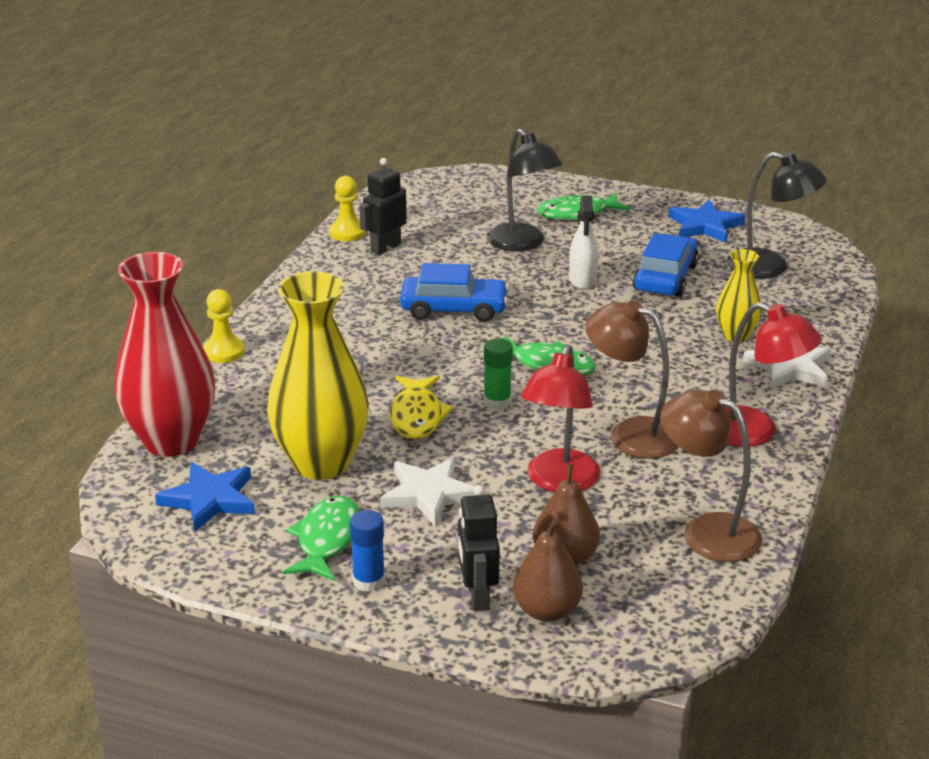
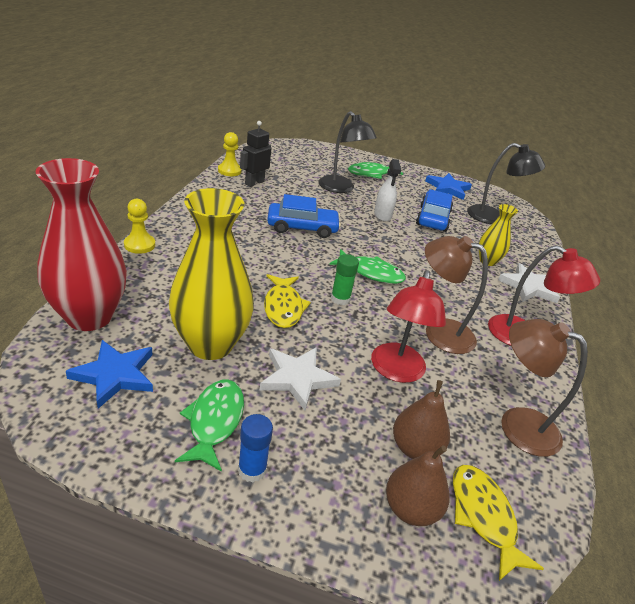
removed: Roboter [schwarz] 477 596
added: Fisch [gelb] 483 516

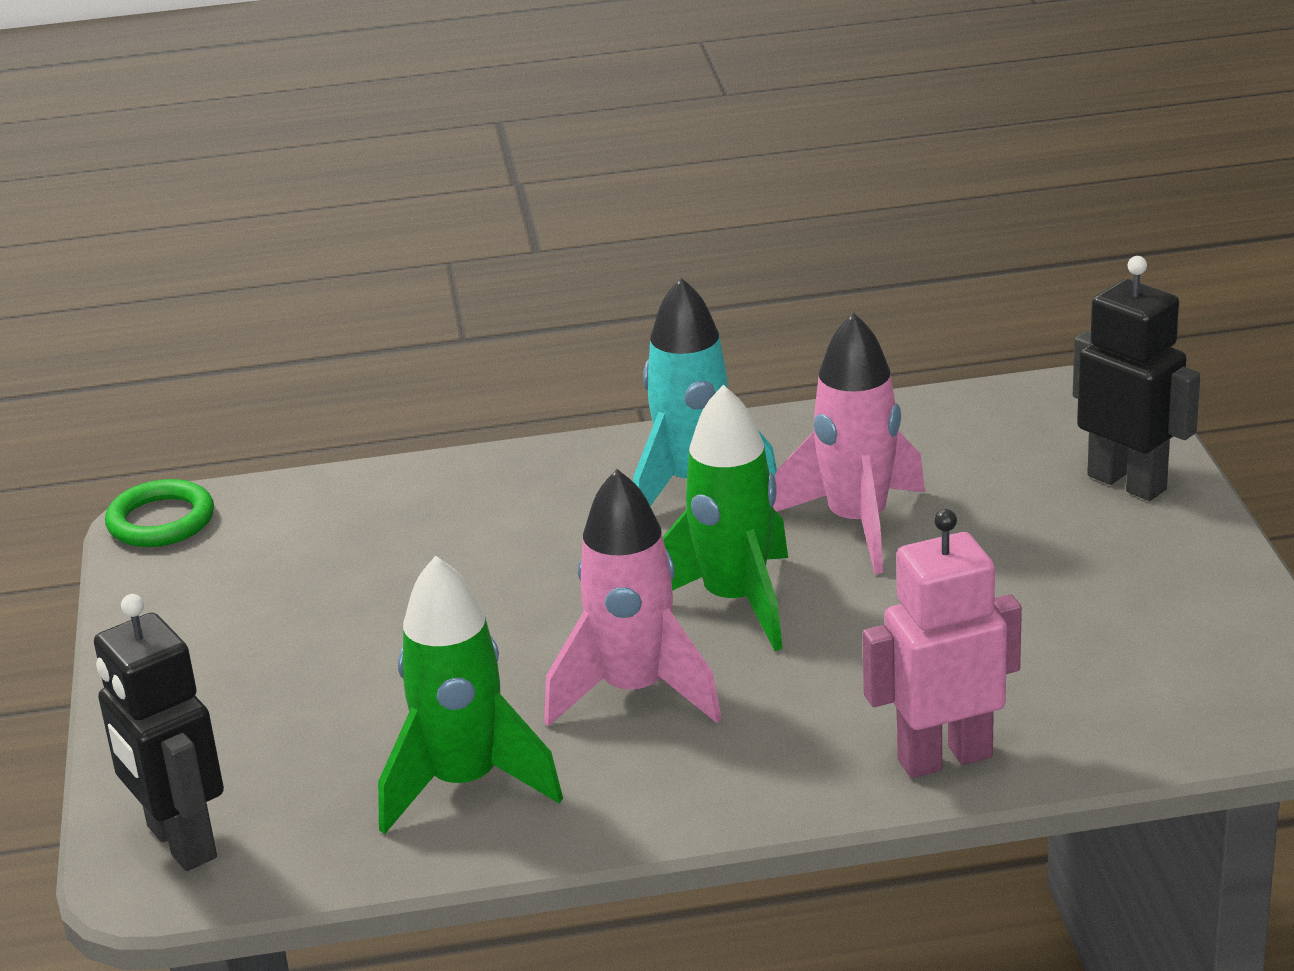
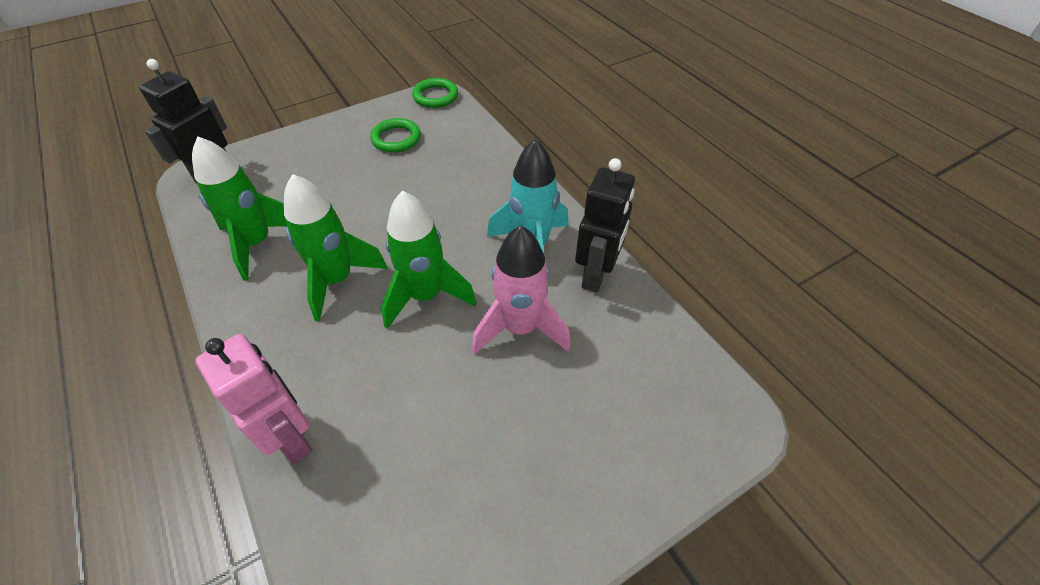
added: Ring [grün] 396 138
moved: Roboter [schwarz] 1127 482 to 596 275
recoloured: Rakete [rosa] 634 692 to Rakete [grün] 337 280

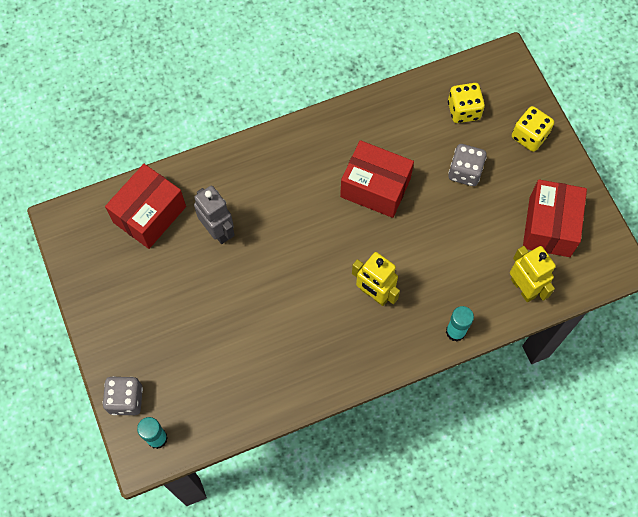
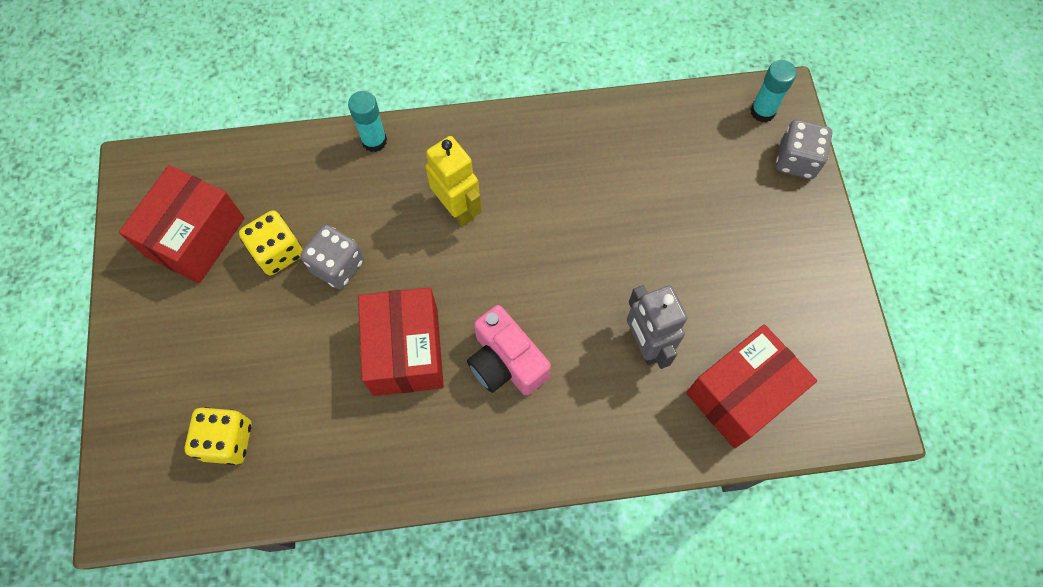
removed: Roboter [gelb] 523 288
added: Kamera [rosa] 506 362
moved: Spielwürfel [gelb] 529 136 to 278 252; Spielwürfel [grau] 465 172 to 337 266
turned: Schachtel [rot] 375 188 = 405 351 45 degrees clockwise

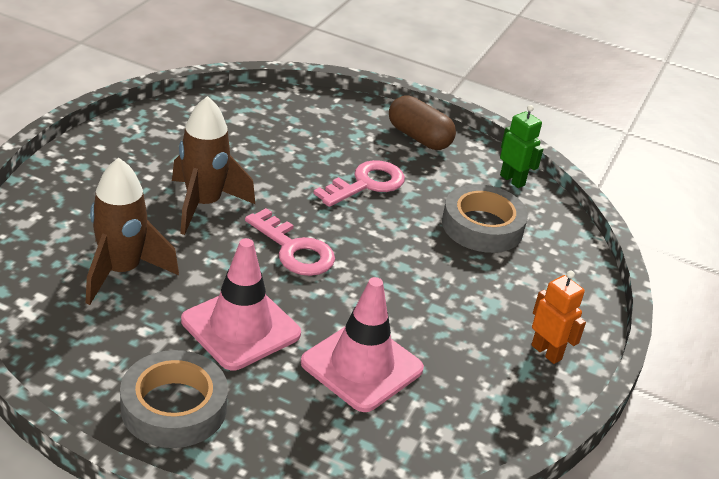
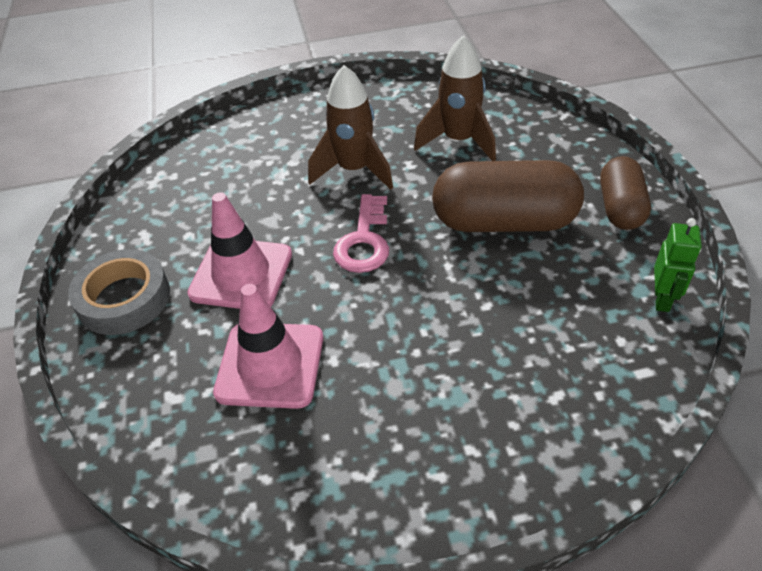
removed: Klebeband [grau] 482 226; Roboter [orange] 546 352
moved: Rakete [braun] 121 272 to 458 141
replaced: Schlüssel [rosa] 366 184 to Kapsel [braun] 504 222

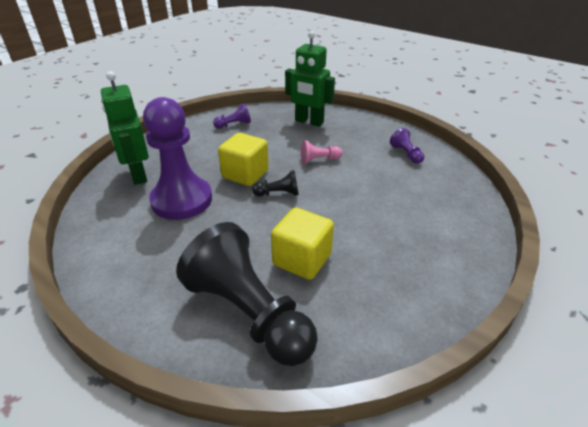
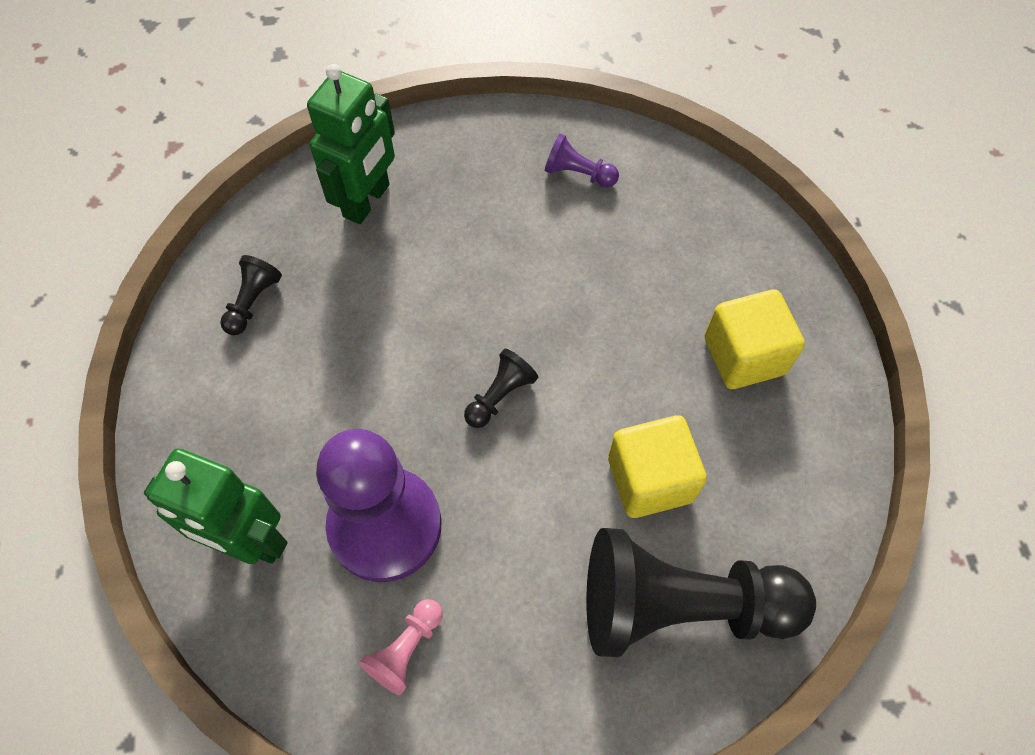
moved: Bauer [rosa] 319 160 to 406 649; Kubus [gelb] 245 174 to 744 356
recoloured: Bauer [lila] 234 125 to Bauer [schwarz] 253 302
turned: Roboter [grün] 309 122 = 367 201 45 degrees counterclockwise

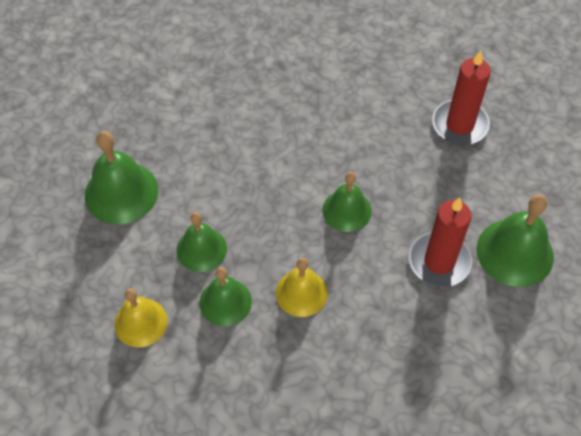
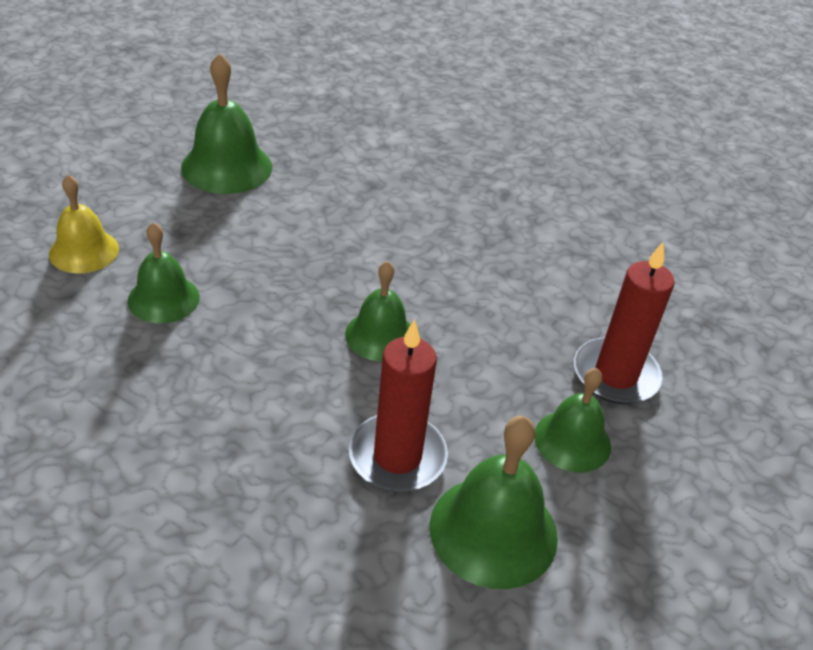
removed: Glocke [gelb] 301 293
moved: Glocke [grün] 201 249 to 572 441

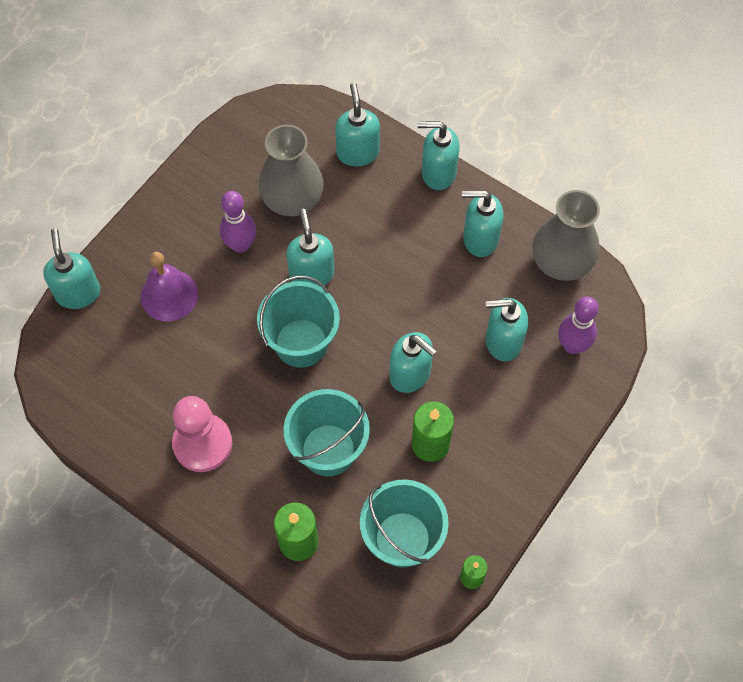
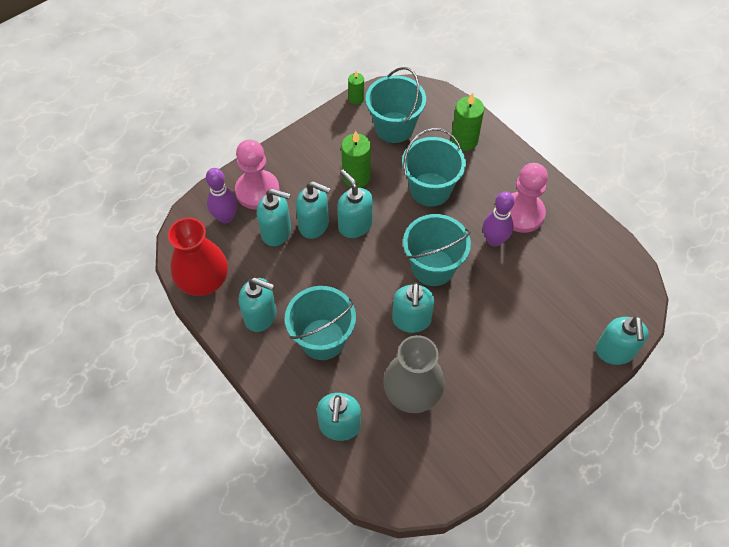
removed: Glocke [lila] 169 295
added: Bauer [rosa] 257 191; Eimer [türkis] 322 339
moved: Seifenspender [türkis] 438 173 to 314 225; Bowlingkegel [lila] 240 245 to 494 240
recoloured: Vase [grau] 561 262 to Vase [rot] 204 280

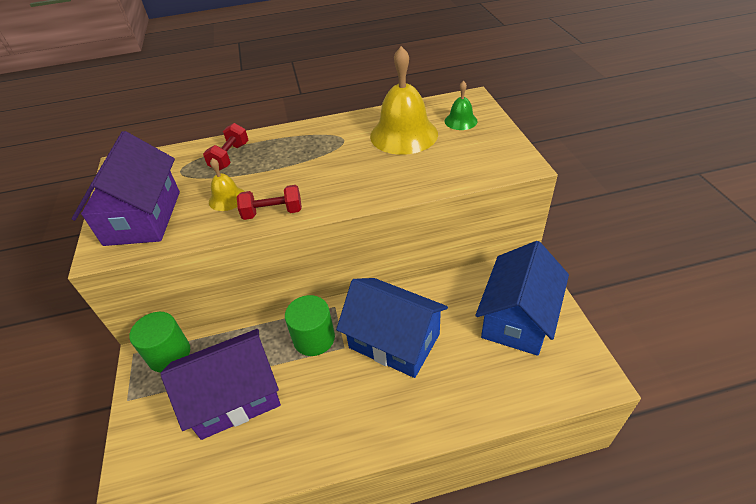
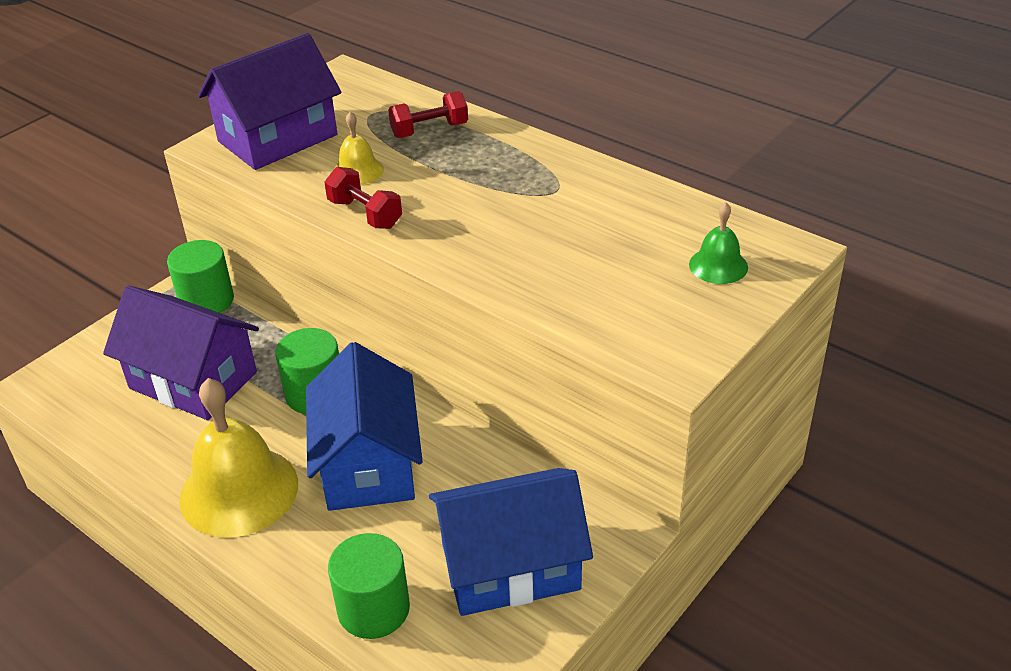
added: Vollzylinder [grün] 373 609
moved: Glocke [gelb] 404 134 to 239 491

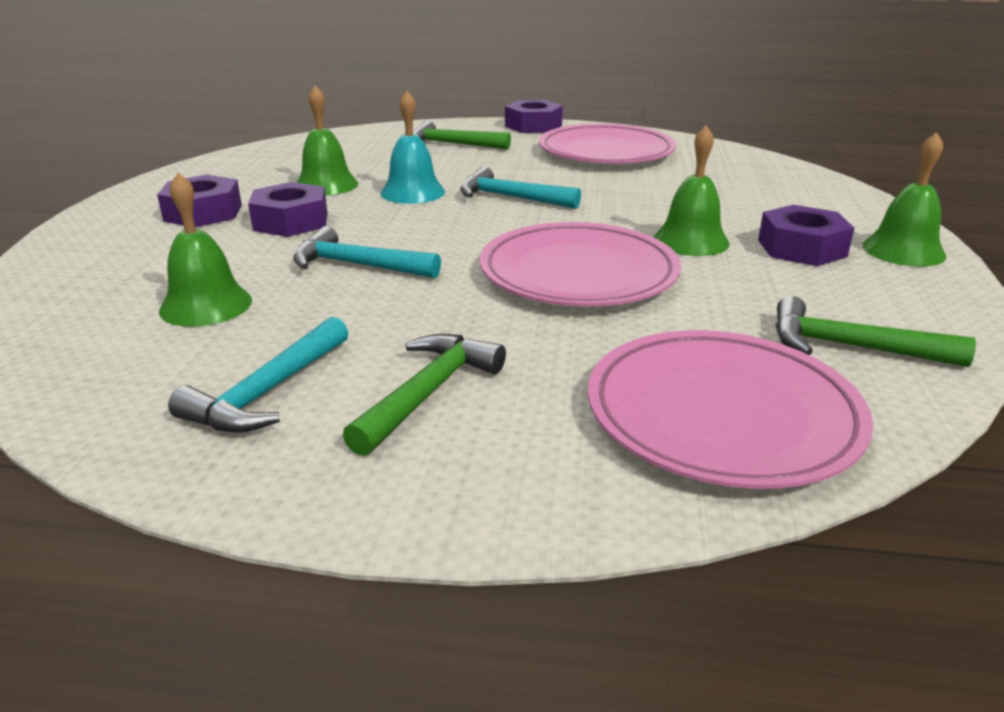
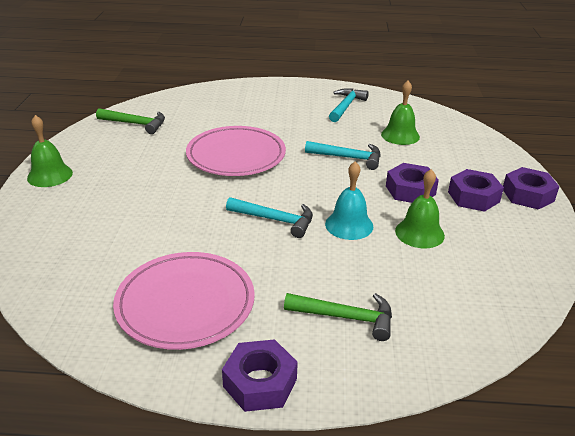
removed: Hammer [grün] 427 393; Teller [rosa] 722 415; Glocke [grün] 691 241
moved: Sechskantmutter [lila] 801 248 to 528 195

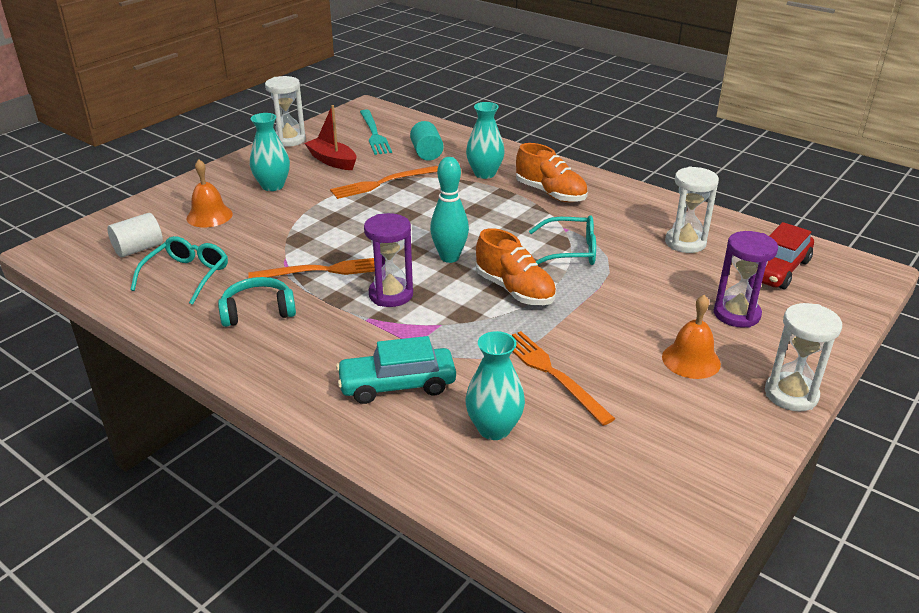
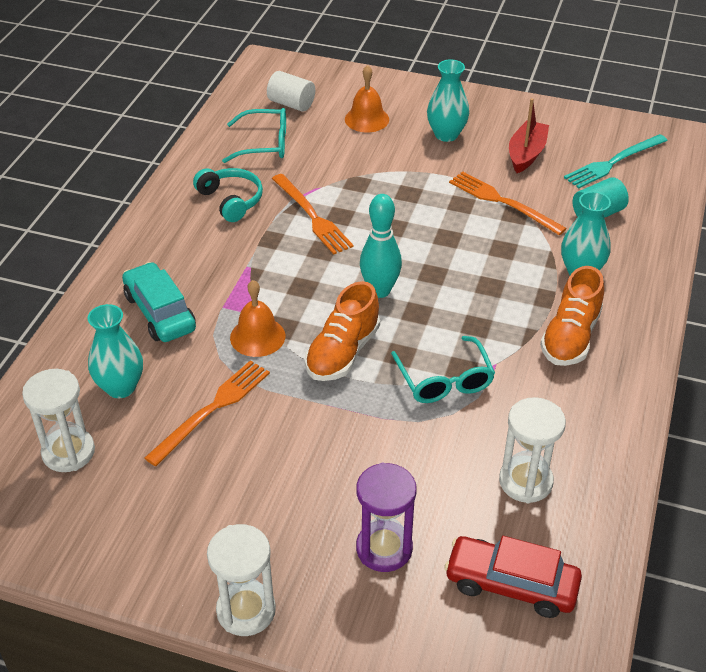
removed: Sanduhr [lila] 391 294
moved: Sanduhr [weiß] 289 140 to 68 452; Glocke [orange] 691 360 to 257 336

